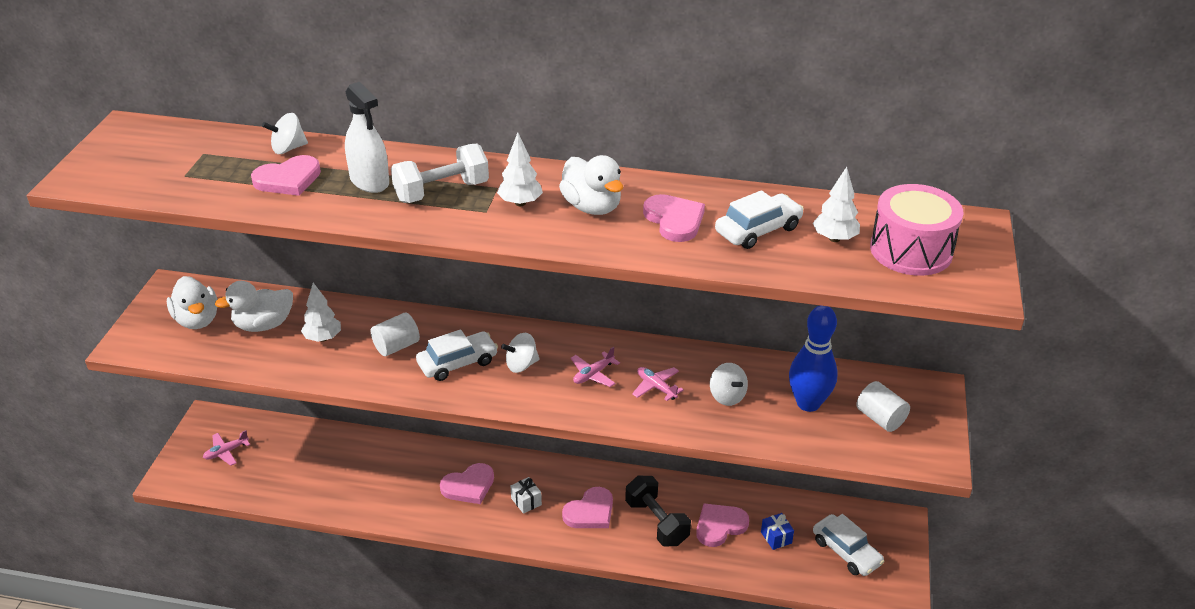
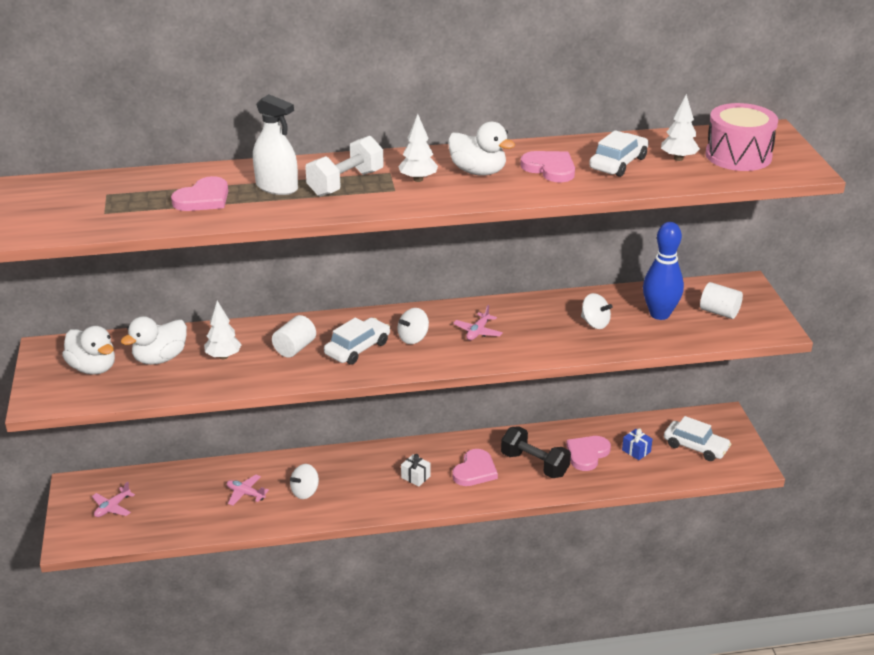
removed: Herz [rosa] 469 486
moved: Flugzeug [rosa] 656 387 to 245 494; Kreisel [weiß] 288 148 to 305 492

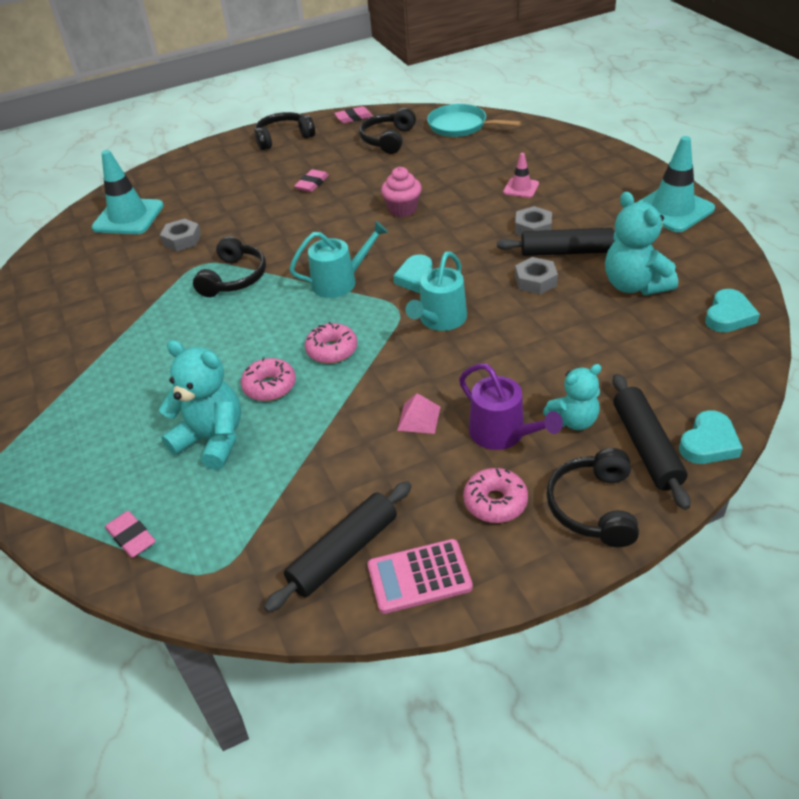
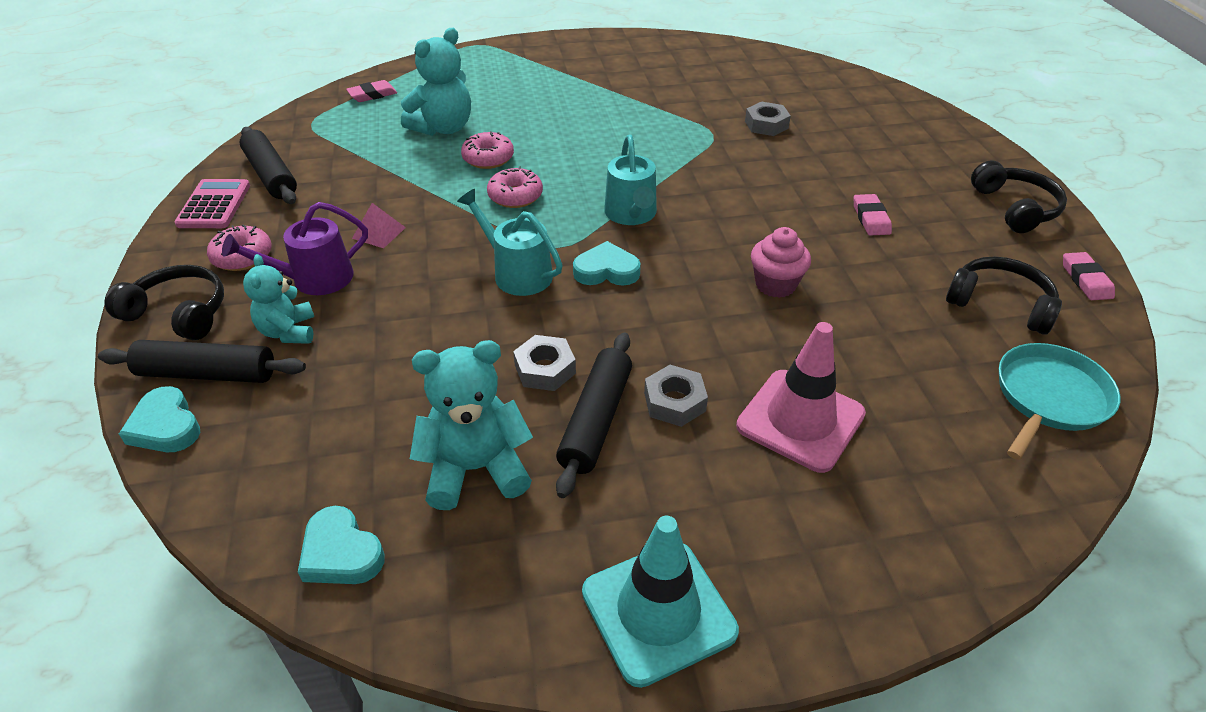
removed: Leitkegel [türkis] 128 217; Kopfhörer [schwarz] 234 278
turned: Radiergummi [rosa] 312 184 = 870 218 45 degrees clockwise
resized: Leitkegel [rosa] 521 188 = 800 420 x1.92

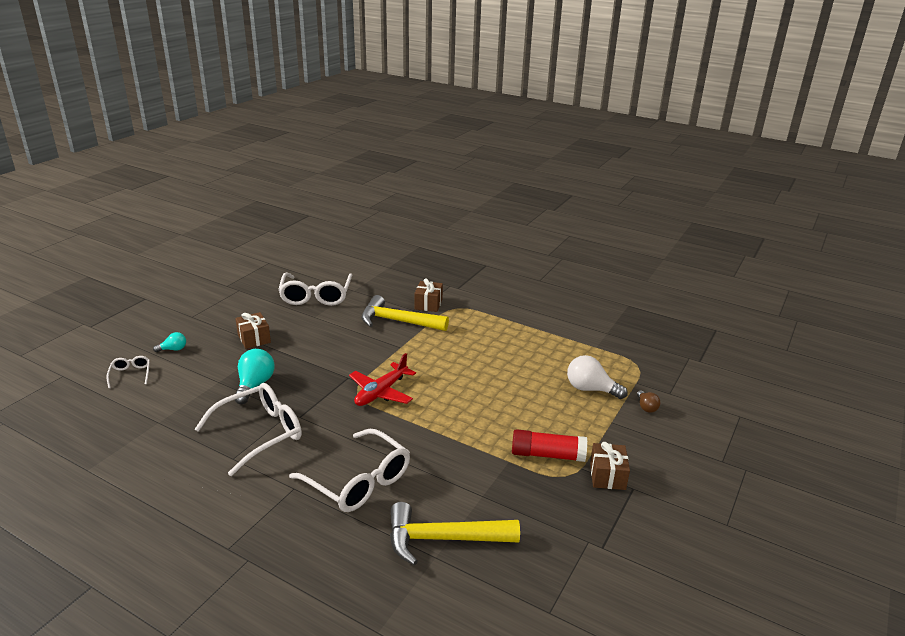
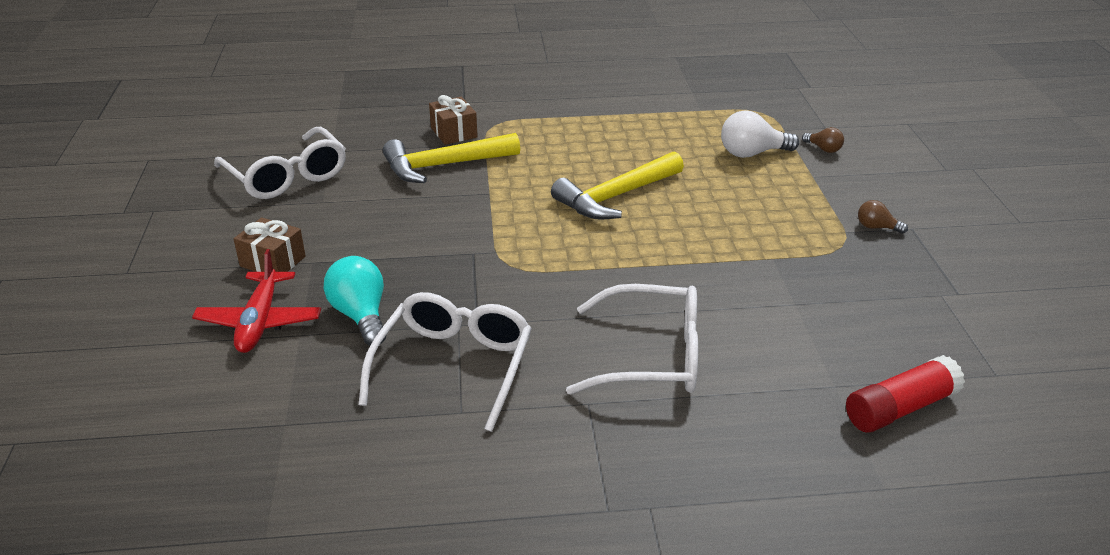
removed: Brille [weiß] 130 374; Glühbirne [türkis] 173 349
moved: Flugzeug [rot] 381 392 to 260 322; Hammer [gelb] 442 539 to 615 197; Klebestift [rot] 547 455 to 900 408
replaced: Geschenk [braun] 607 475 to Glühbirne [braun] 876 227

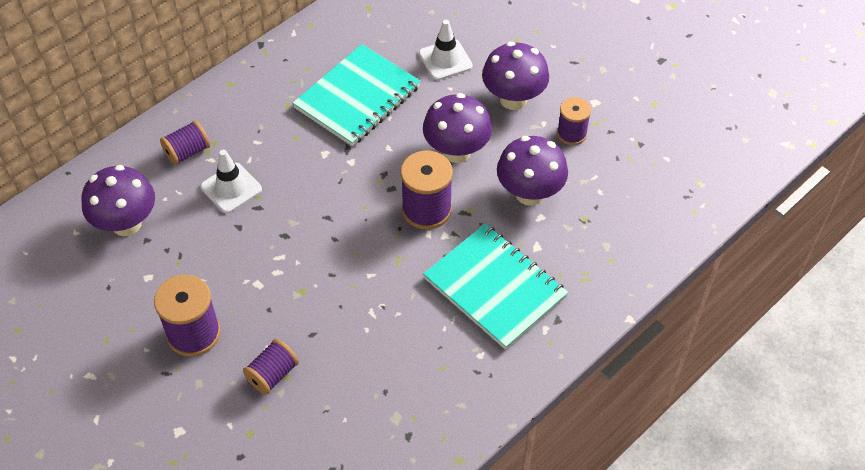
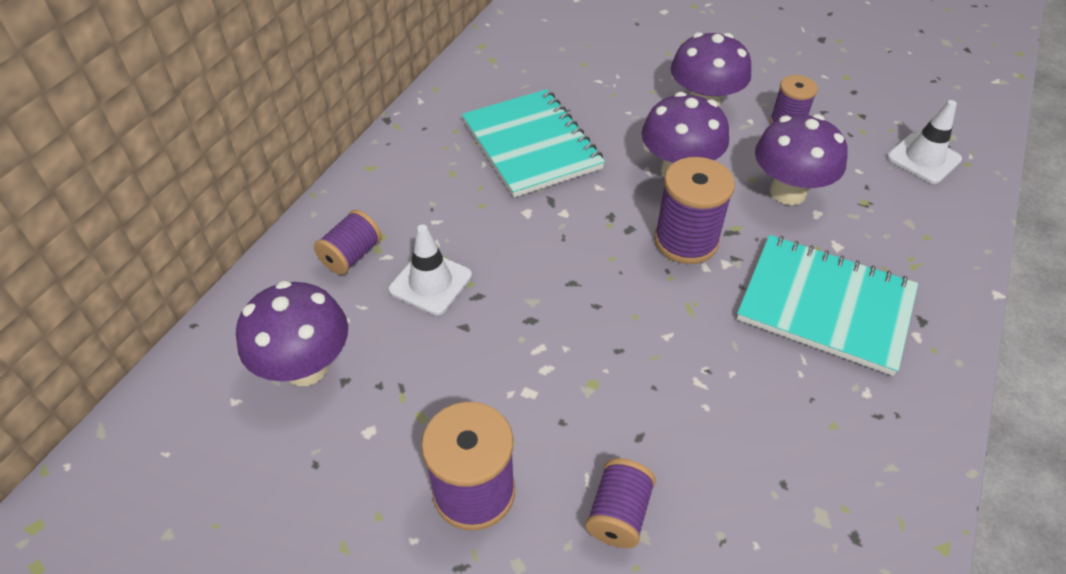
moved: Leitkegel [weiß] 445 60 to 923 158
turned: Notizbuch [türkis] 357 97 = 531 145 45 degrees counterclockwise

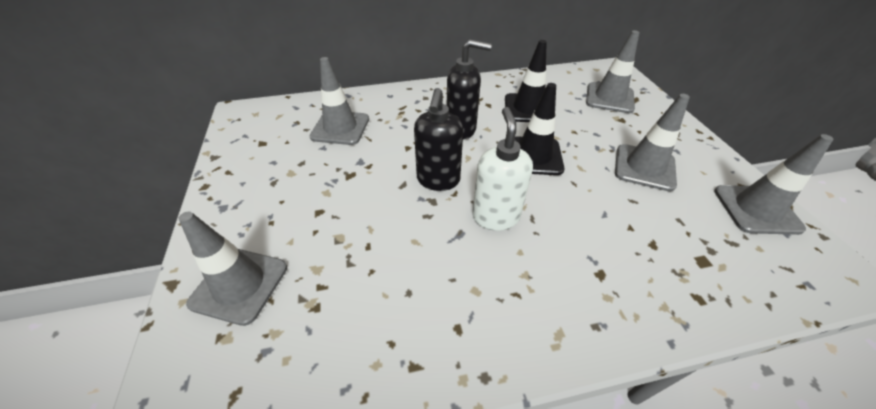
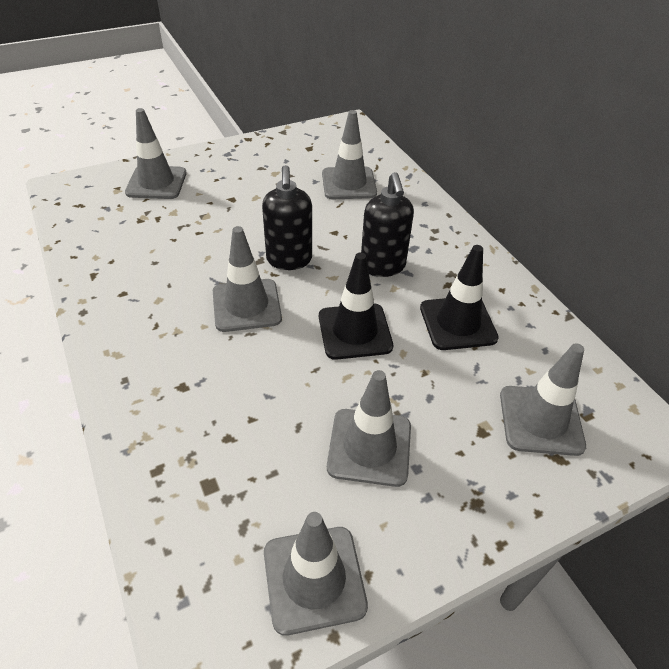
replaced: Seifenspender [weiß] 495 216 to Leitkegel [grau] 246 305
turned: Seifenspender [schwarz] 438 180 = 289 260 90 degrees counterclockwise

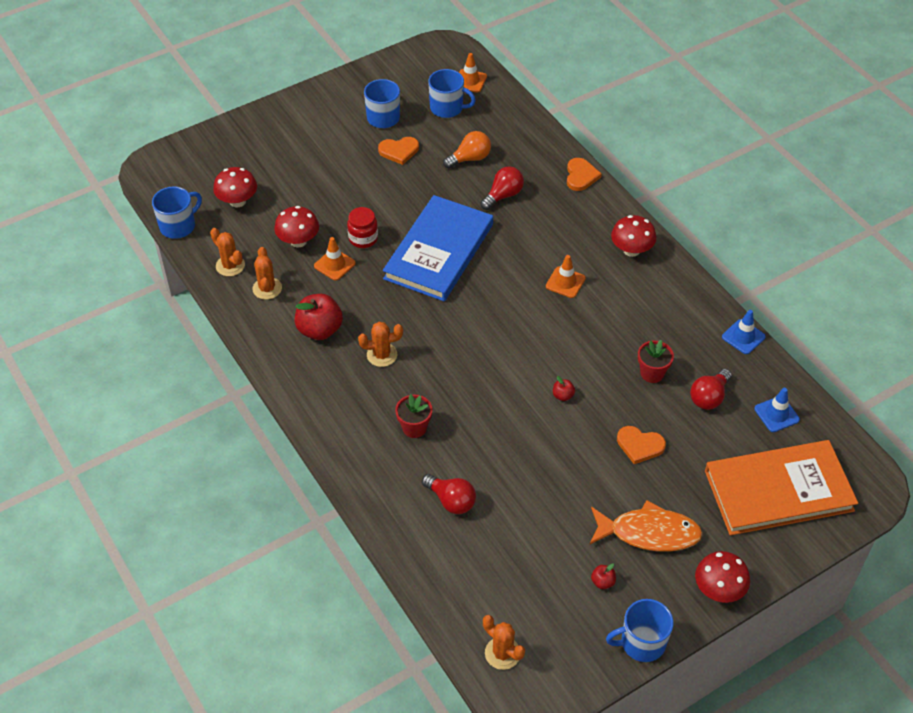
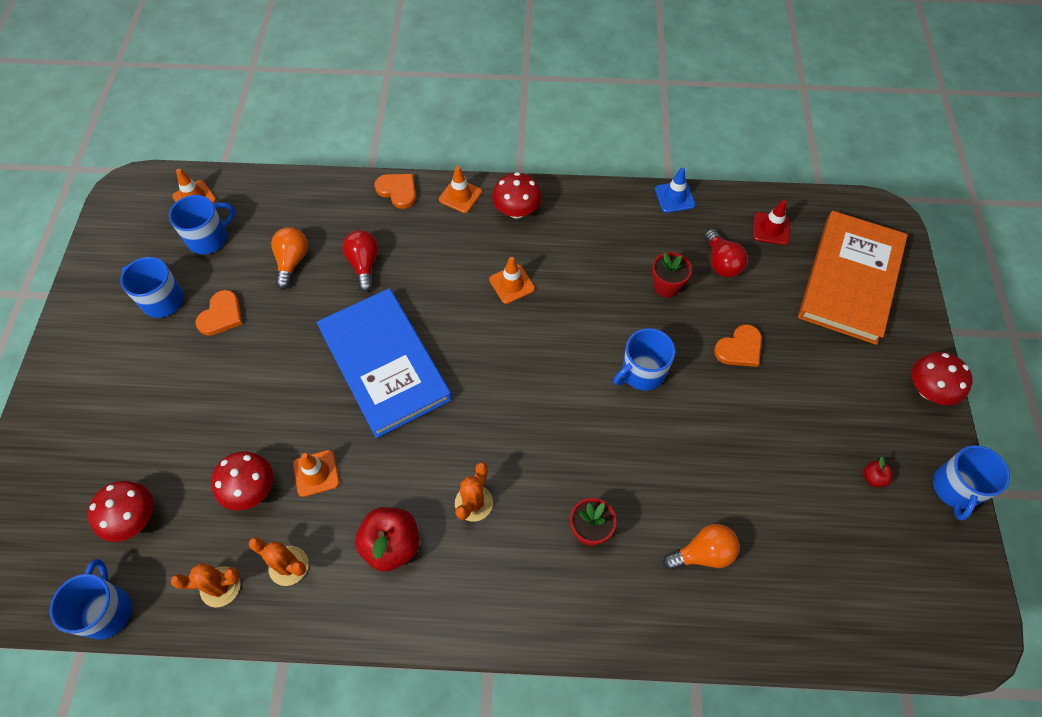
removed: Einmachglas [rot] 363 238; Kaktus [orange] 502 653; Fisch [orange] 649 533
added: Leitkegel [orange] 460 196
replaced: Apfel [rot] 563 396 to Tasse [blau] 642 372
recoloured: Glühbirne [rot] 451 501 to Glühbirne [orange] 703 553; Leitkegel [blau] 776 414 to Leitkegel [rot] 771 229

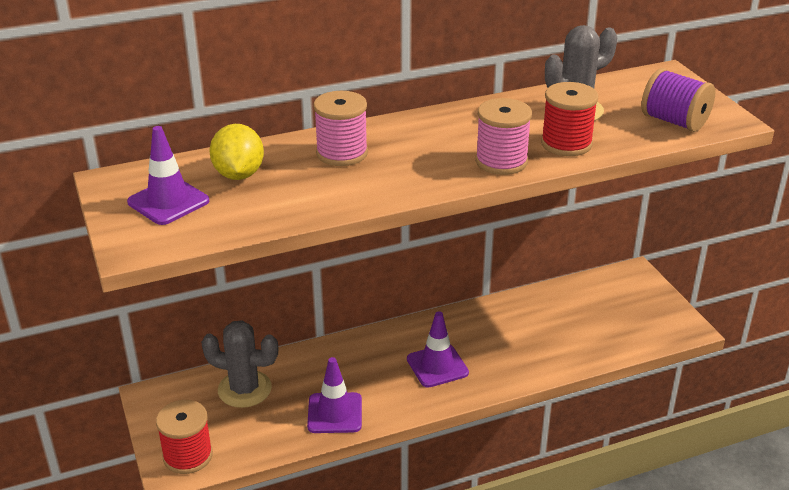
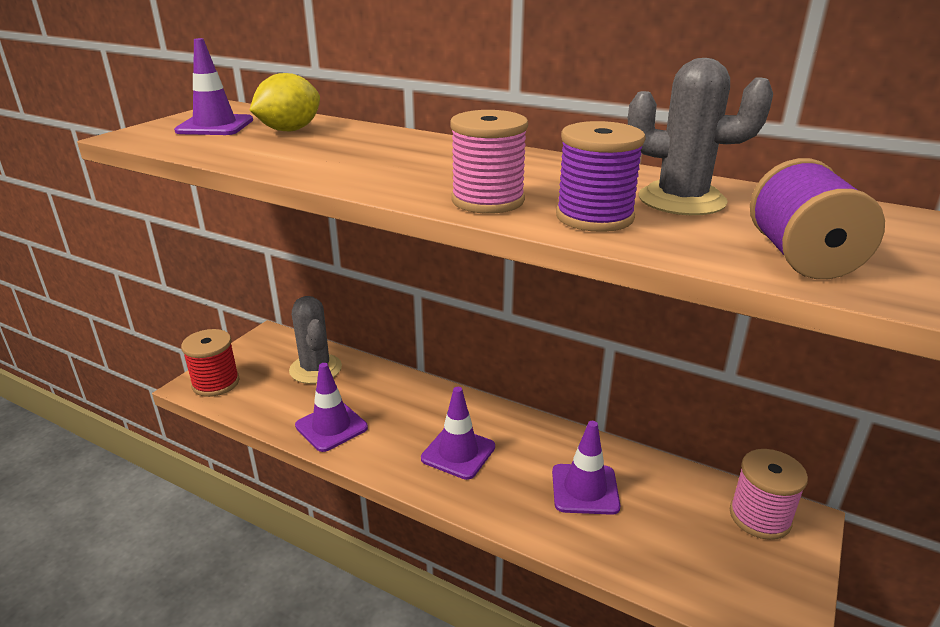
added: Leitkegel [lila] 585 489
moved: Garnrolle [rosa] 342 153 to 760 517
recoloured: Garnrolle [rot] 566 144 to Garnrolle [lila] 594 217

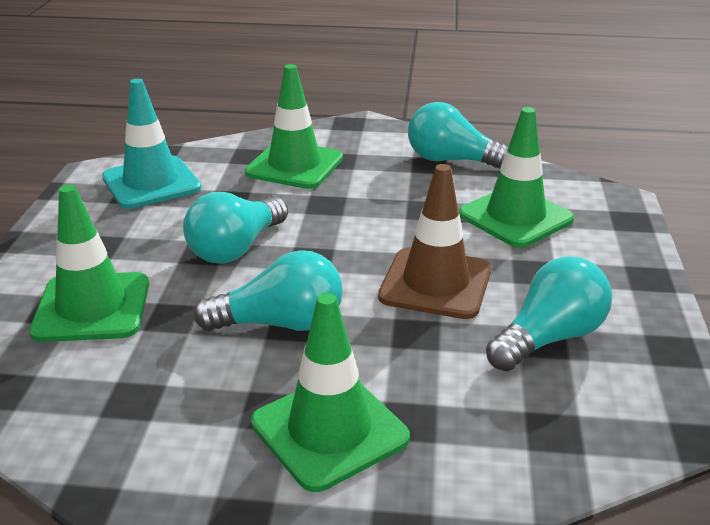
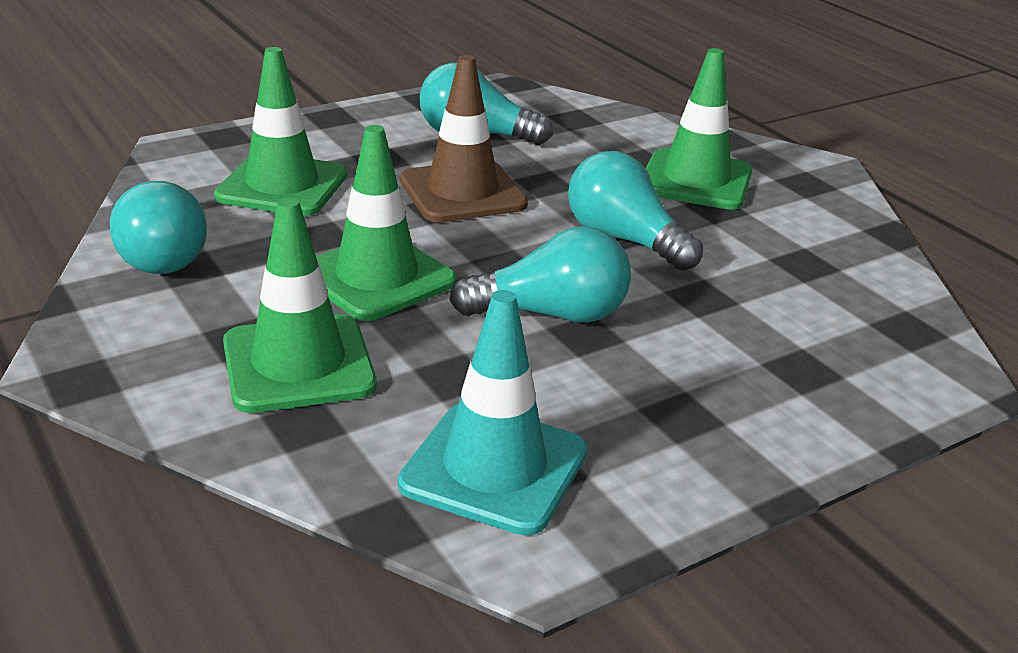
moved: Leitkegel [grün] 92 308 to 377 278

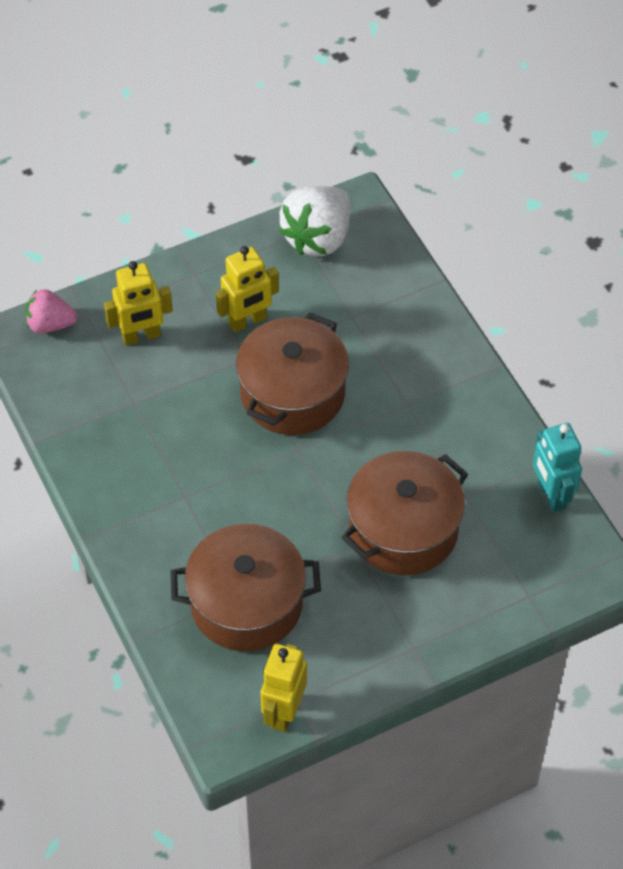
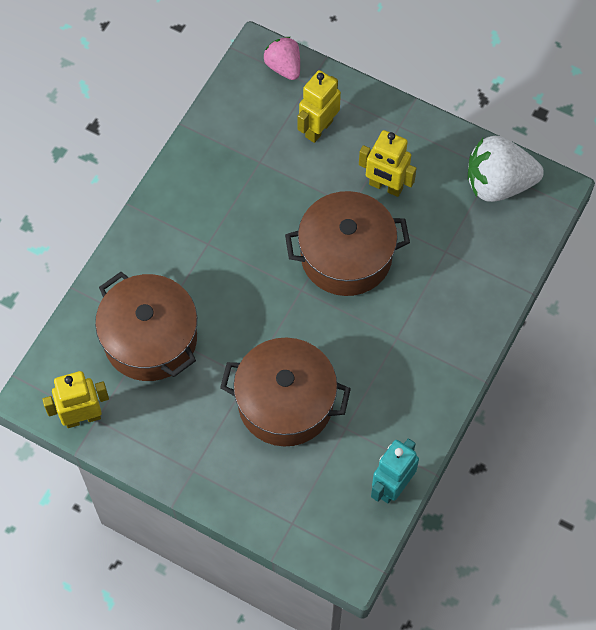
turned: Roboter [gelb] 141 336 = 318 128 90 degrees clockwise

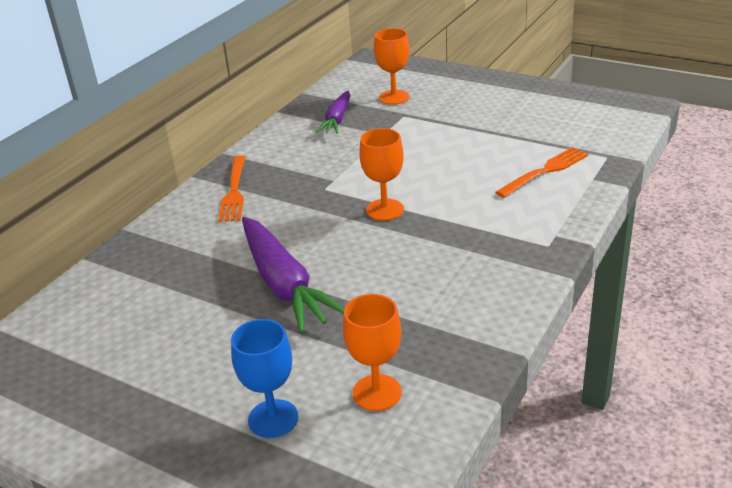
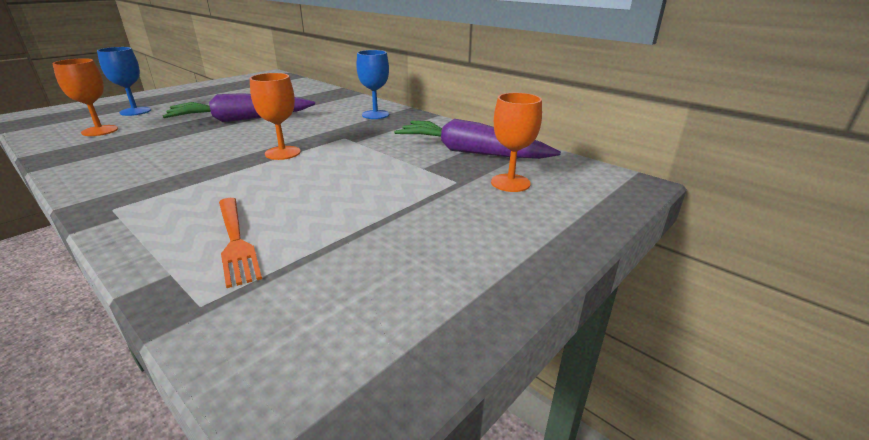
replaced: Gabel [orange] 234 191 to Kelch [blau] 375 115
resized: Karotte [lila] 337 119 = 470 152 x1.72

